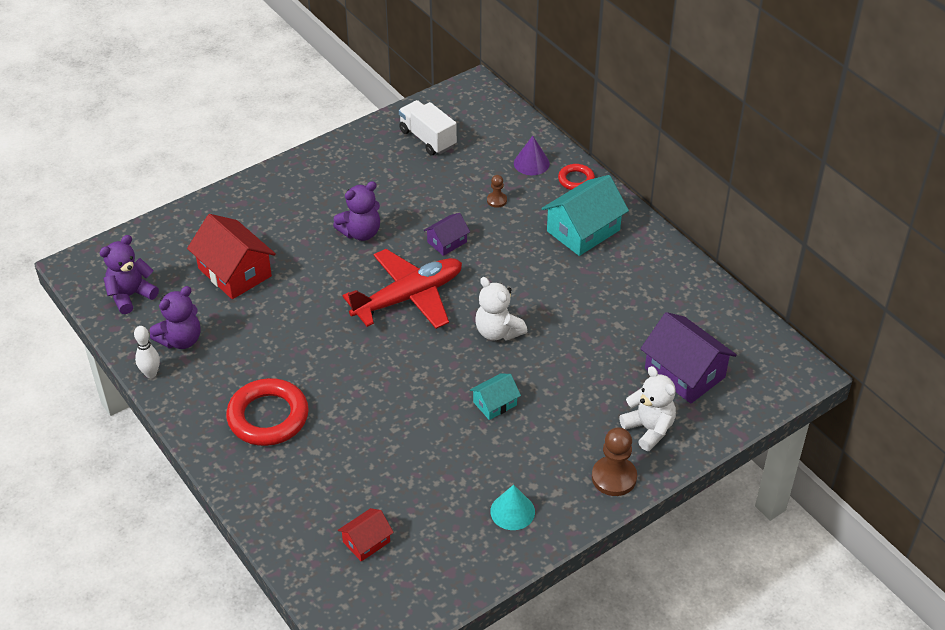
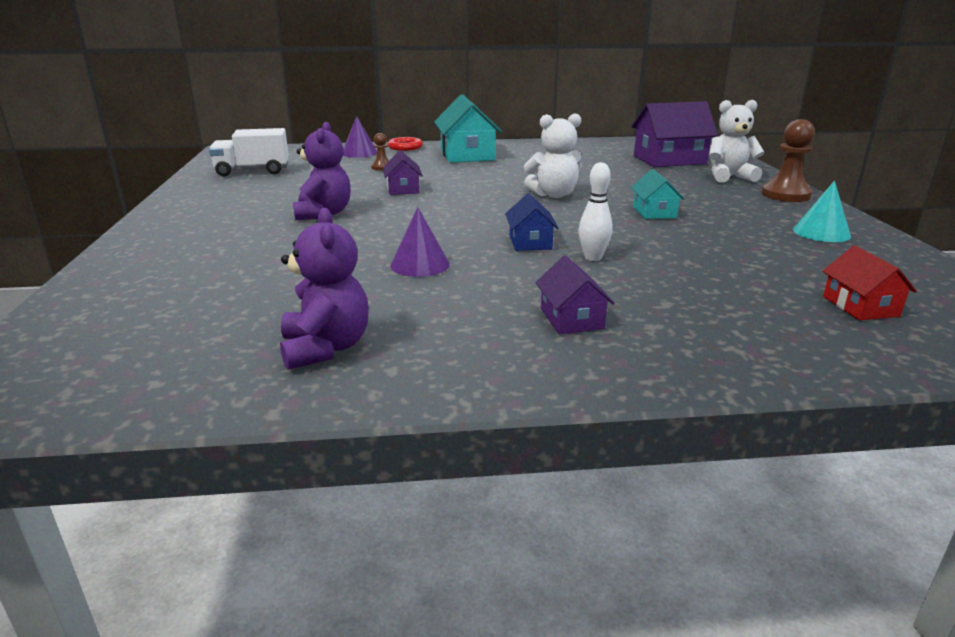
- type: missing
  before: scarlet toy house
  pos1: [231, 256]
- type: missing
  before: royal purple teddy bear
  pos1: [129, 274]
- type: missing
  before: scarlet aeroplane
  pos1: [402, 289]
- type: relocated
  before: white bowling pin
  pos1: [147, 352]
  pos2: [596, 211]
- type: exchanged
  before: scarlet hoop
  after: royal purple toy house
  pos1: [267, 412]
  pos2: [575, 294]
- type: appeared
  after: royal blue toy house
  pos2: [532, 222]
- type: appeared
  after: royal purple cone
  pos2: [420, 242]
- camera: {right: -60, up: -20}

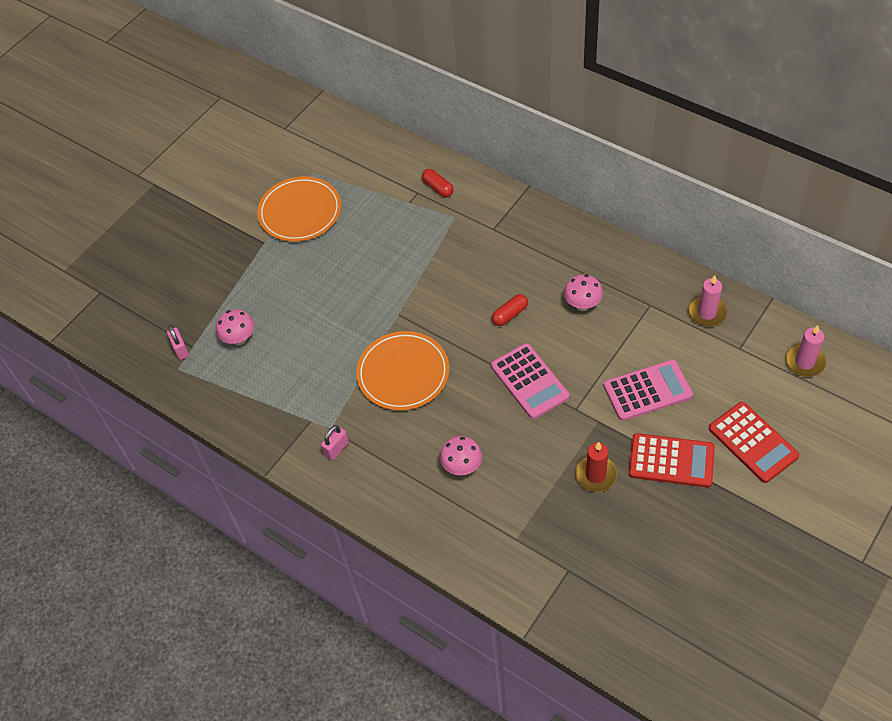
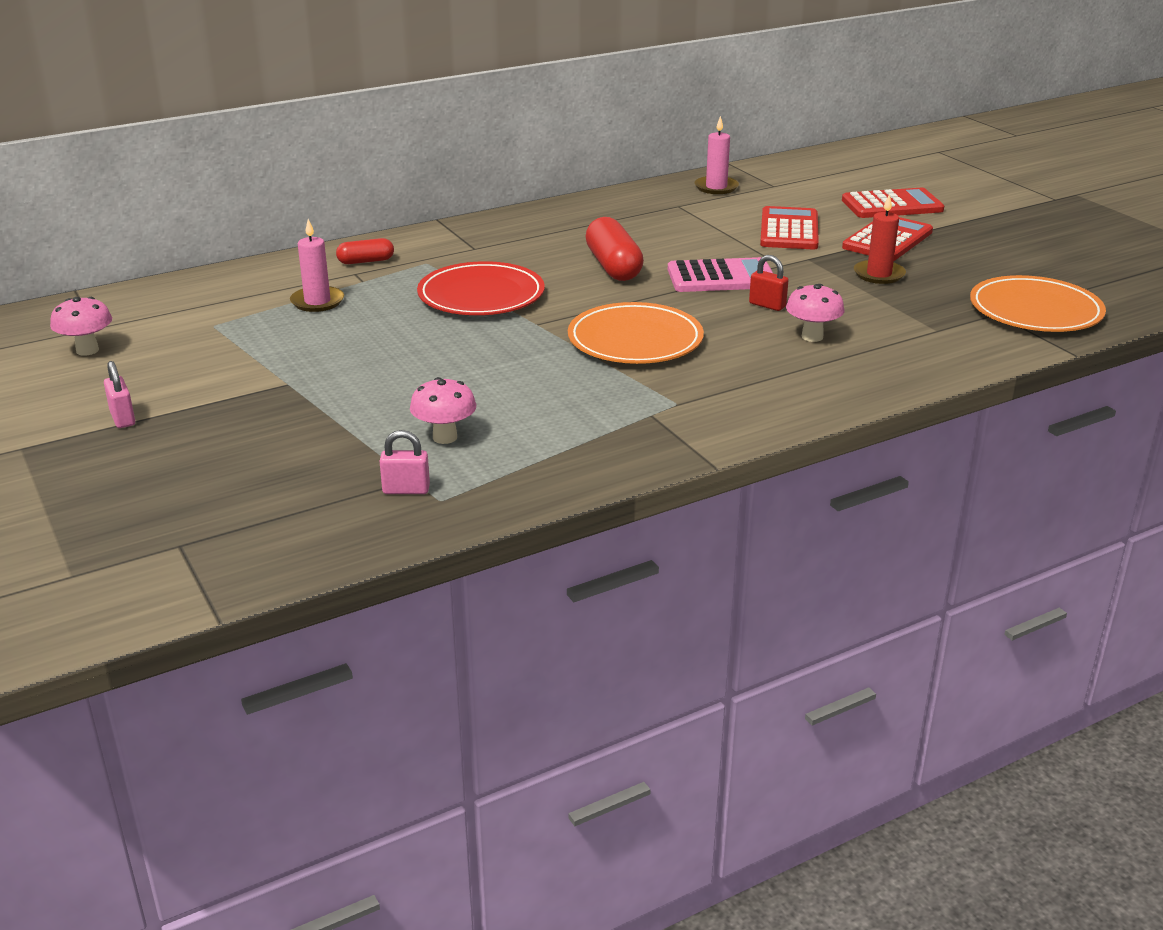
- type: relocated
  before: bright orange dinner plate
  pos1: [299, 209]
  pos2: [1038, 303]
- type: relocated
  before: pink fungus
  pos1: [583, 292]
  pos2: [81, 326]
- type: size
  before: scarlet pill
  pos1: [510, 310]
  pos2: [615, 249]
  scale: 1.78
- type: relocated
  before: pink candle
  pos1: [805, 351]
  pos2: [317, 265]
- type: colour
  before: pink calculator
  after: scarlet calculator
  pos1: [648, 390]
  pos2: [789, 227]
- type: relocated
  before: pink lock
  pos1: [335, 442]
  pos2: [119, 394]
- type: appeared
  after: scarlet lock
  pos2: [769, 283]
- type: appeared
  after: scarlet dinner plate
  pos2: [481, 288]
- camera: {right: -70, up: -25}

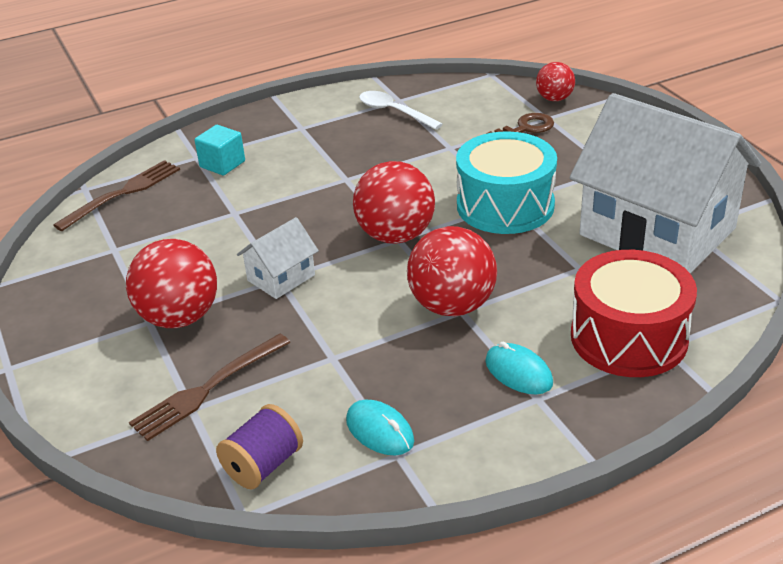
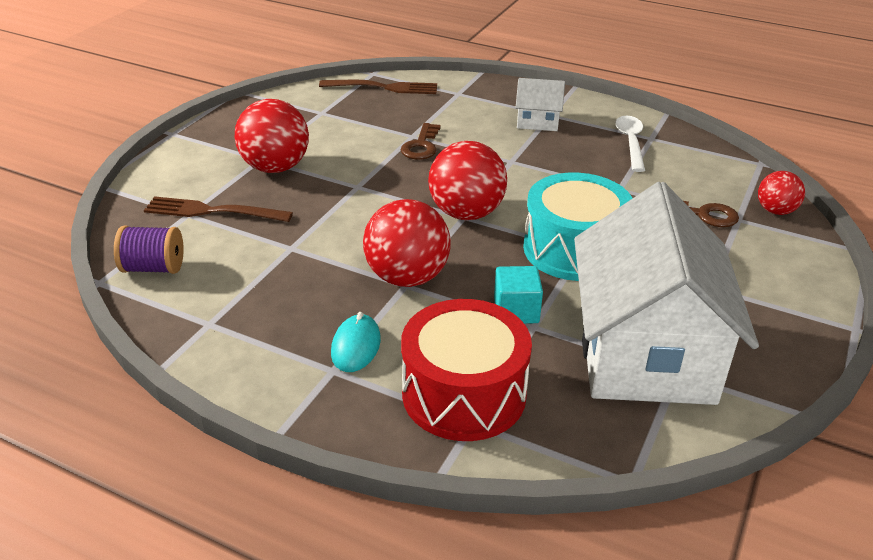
- type: relocated
  before: teal solid cube
  pos1: [220, 150]
  pos2: [518, 295]
- type: relocated
  before: white toy house
  pos1: [278, 258]
  pos2: [540, 104]
- type: missing
  before: teal PC mouse
  pos1: [380, 427]
- type: appeared
  after: dark brown latchkey
  pos2: [420, 141]
- camera: {right: 50, up: 0}

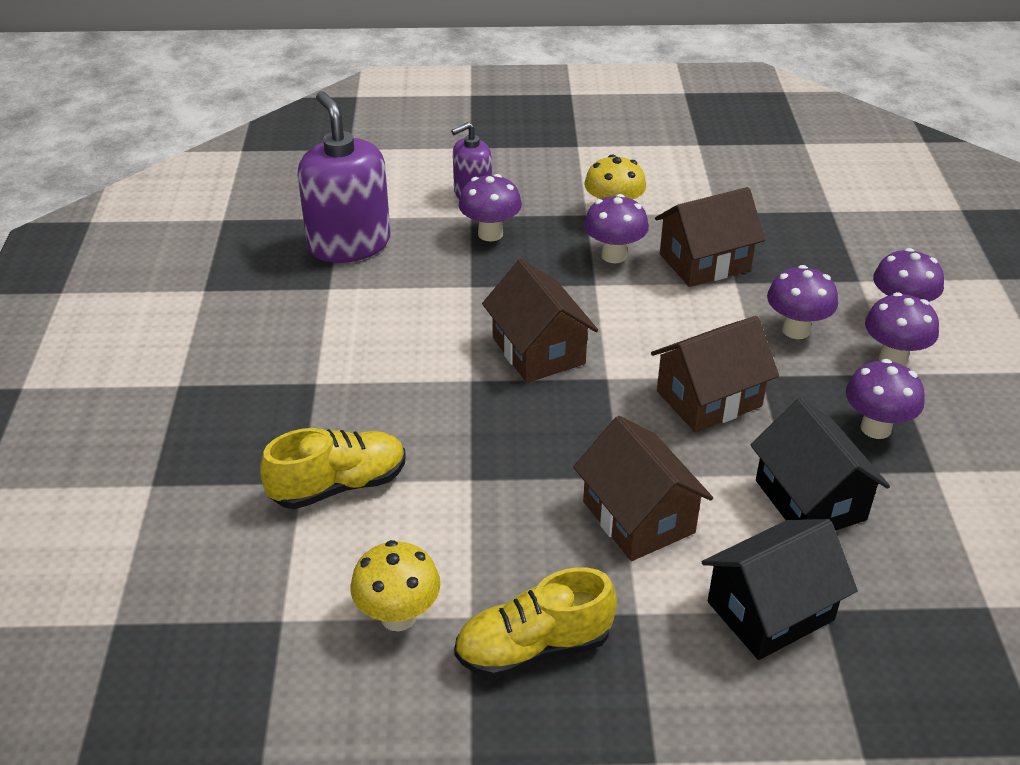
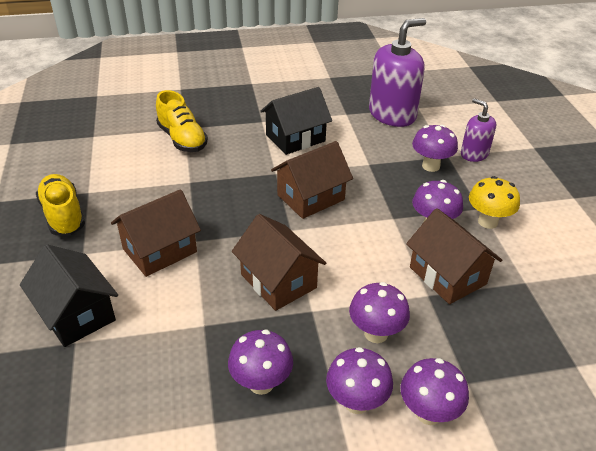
- type: relocated
  before: black toy house
  pos1: [820, 464]
  pos2: [296, 121]
- type: missing
  before: yellow fungus
  pos1: [395, 586]
- camera: {right: 80, up: 0}

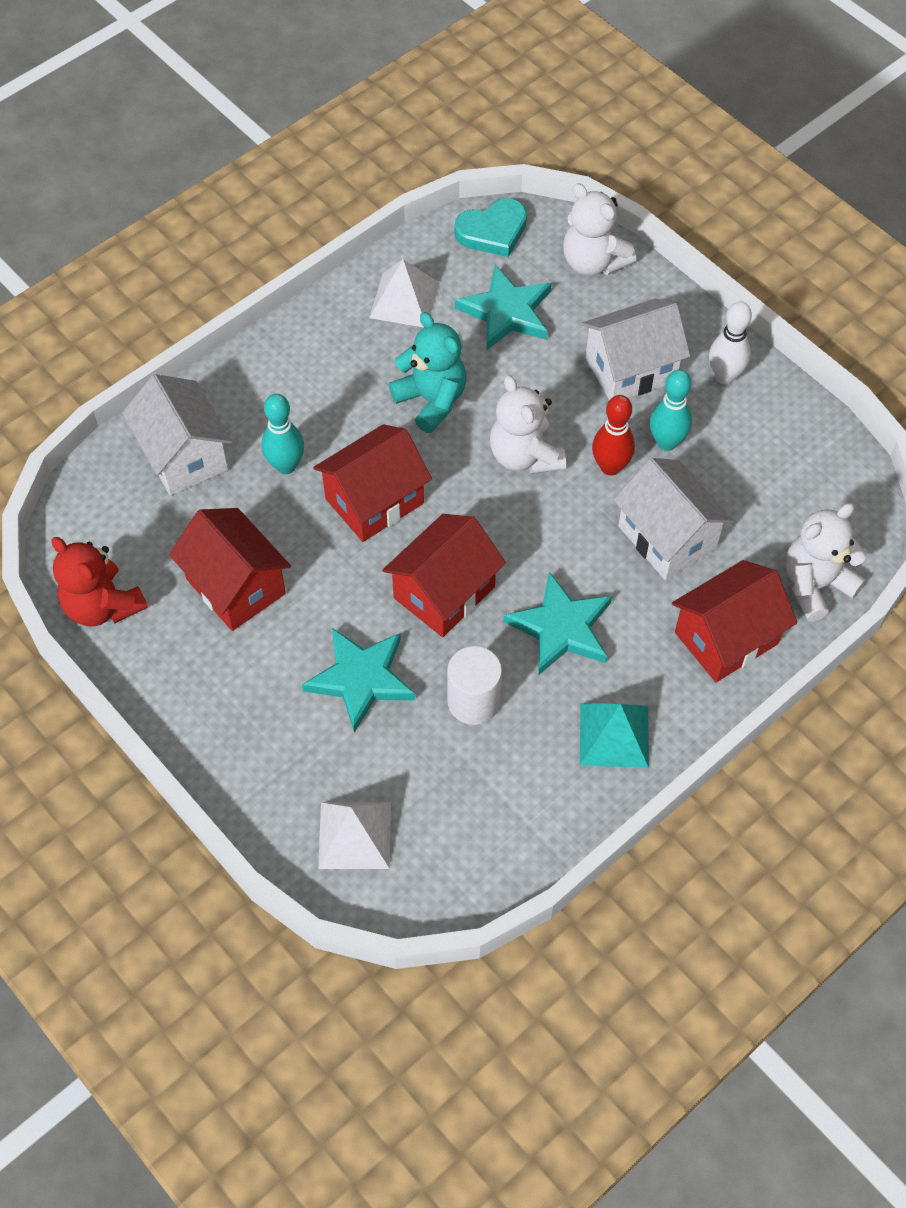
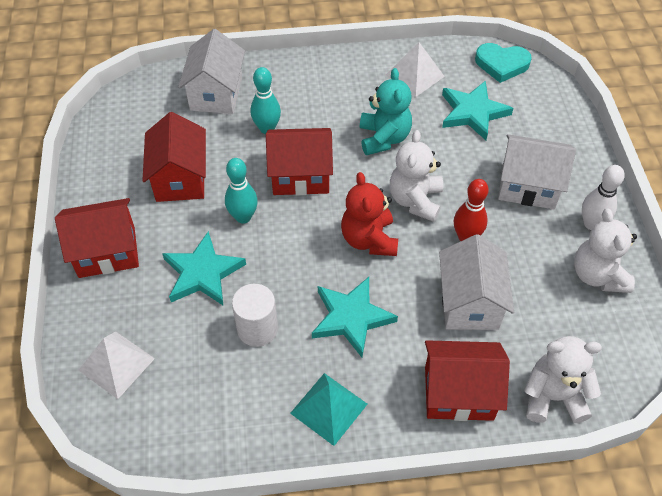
- type: relocated
  before: white teddy bear
  pos1: [600, 229]
  pos2: [605, 250]
- type: relocated
  before: teal bowling pin
  pos1: [671, 410]
  pos2: [241, 191]
- type: relocated
  before: scarlet toy house
  pos1: [444, 575]
  pos2: [97, 238]
- type: relocated
  before: scarlet teddy bear
  pos1: [99, 582]
  pos2: [369, 214]
- camera: {right: 35, up: -5}

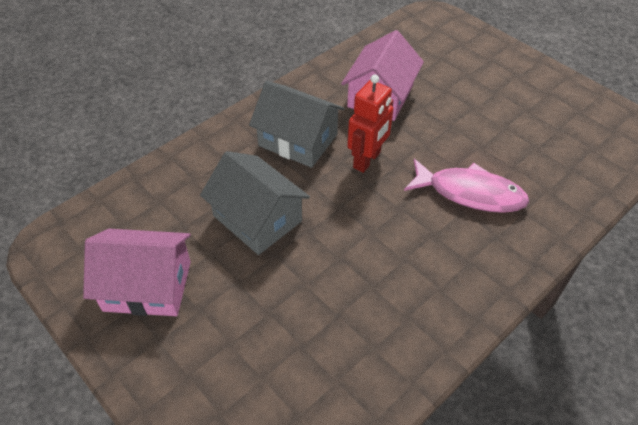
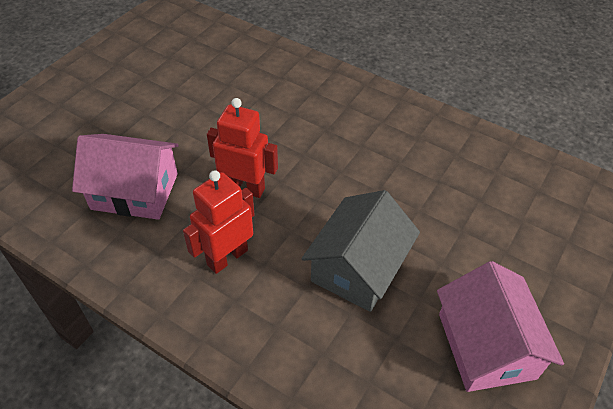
- type: exchanged
  before: ash-grey toy house
  after: scarlet robot
  pos1: [297, 124]
  pos2: [219, 222]
- type: missing
  before: pink toy fish
  pos1: [466, 186]
- camera: {right: -105, up: 0}

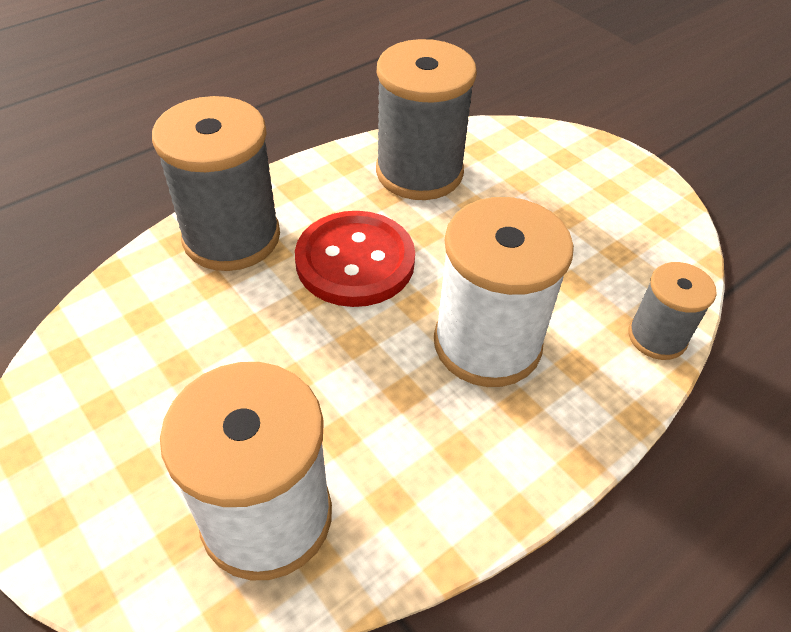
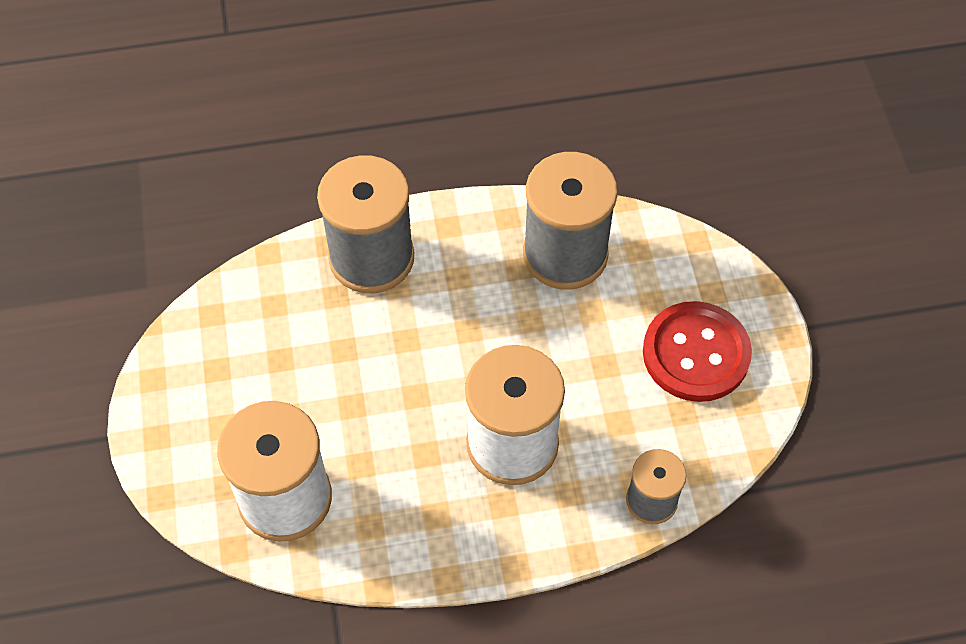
- type: relocated
  before: scarlet button
  pos1: [355, 259]
  pos2: [697, 351]
- camera: {right: 30, up: 10}

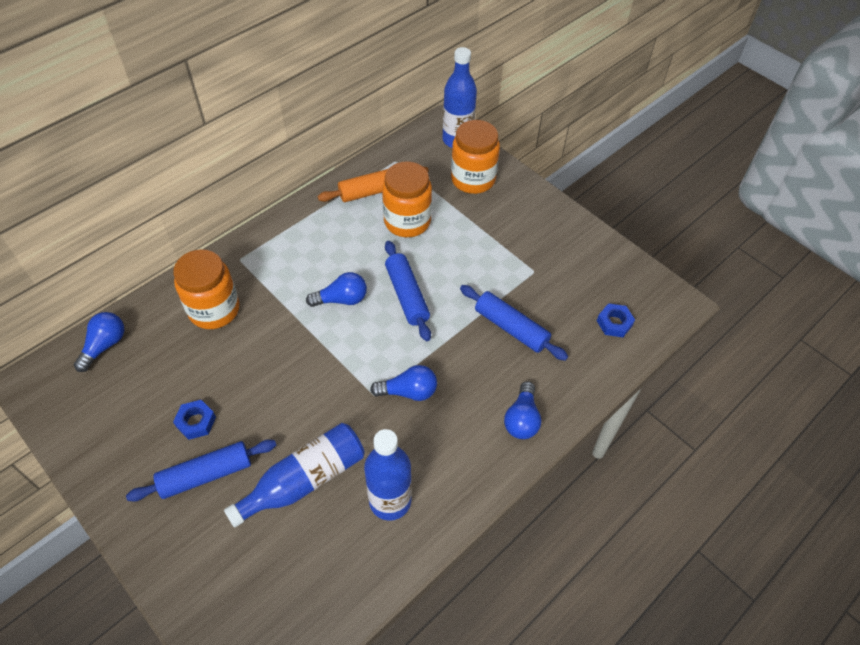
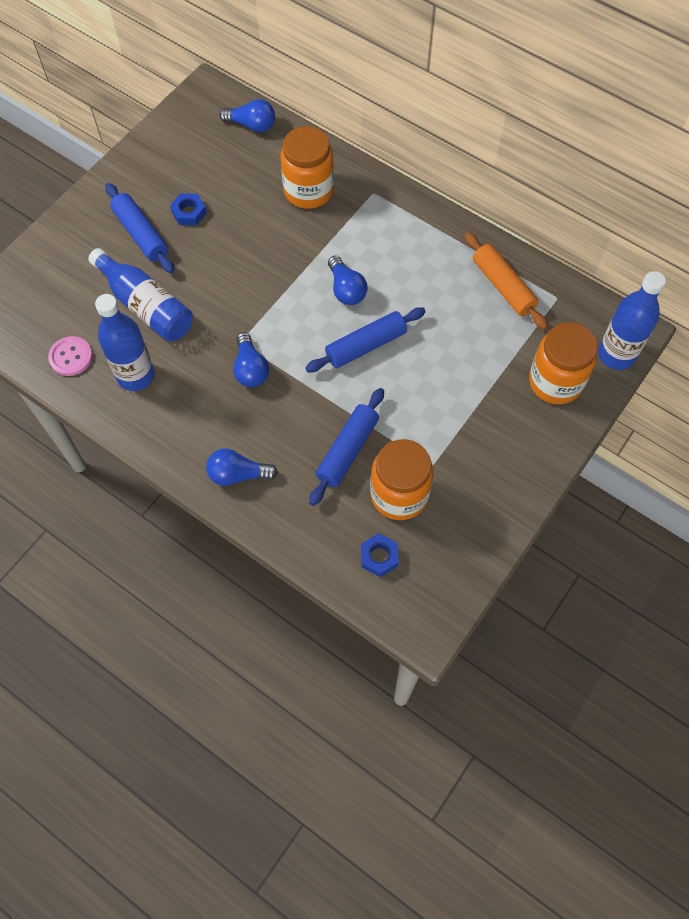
- type: relocated
  before: bright orange jar
  pos1: [407, 199]
  pos2: [402, 479]
- type: appeared
  after: pink button
  pos2: [70, 356]
- camera: {right: 80, up: 10}

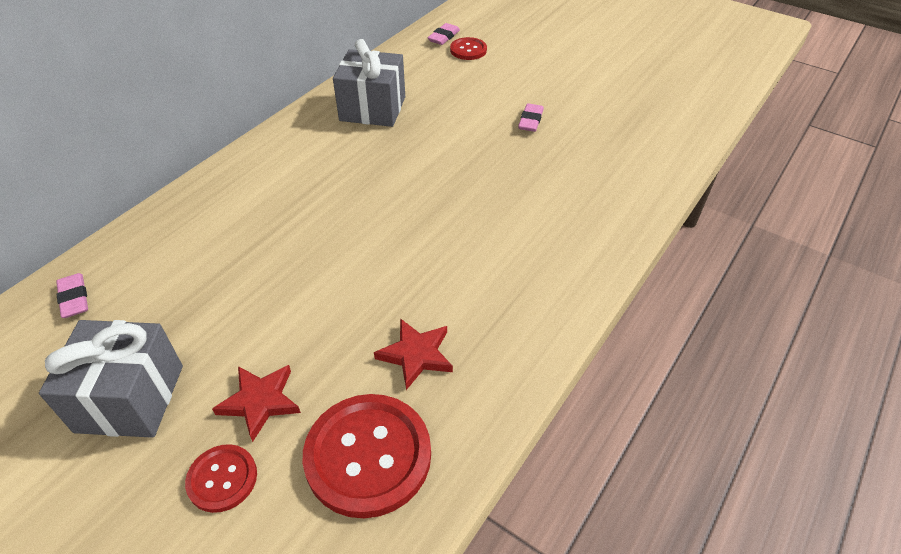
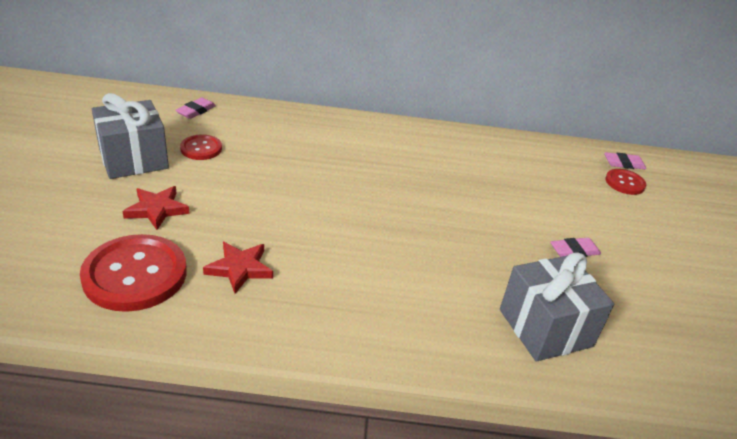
- type: relocated
  before: ash-grey present
  pos1: [369, 83]
  pos2: [557, 306]
- type: relocated
  before: scarlet button
  pos1: [221, 478]
  pos2: [201, 147]
- camera: {right: 55, up: -10}

